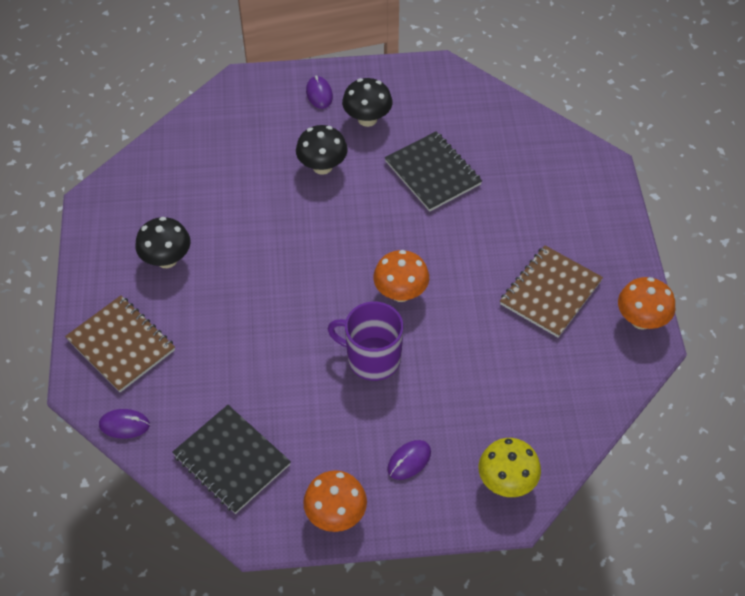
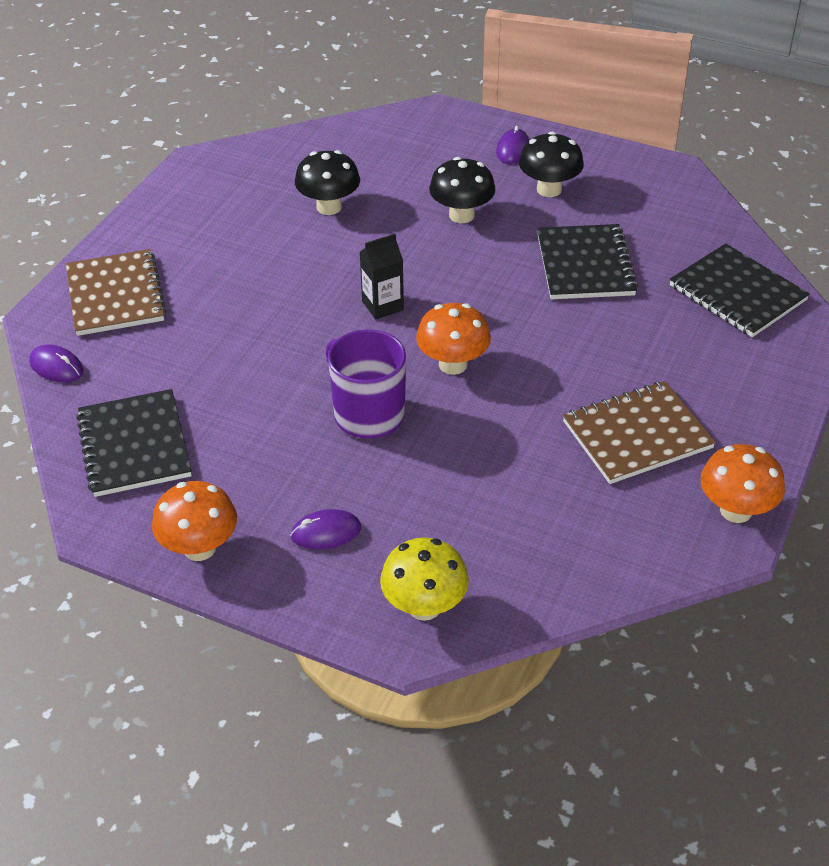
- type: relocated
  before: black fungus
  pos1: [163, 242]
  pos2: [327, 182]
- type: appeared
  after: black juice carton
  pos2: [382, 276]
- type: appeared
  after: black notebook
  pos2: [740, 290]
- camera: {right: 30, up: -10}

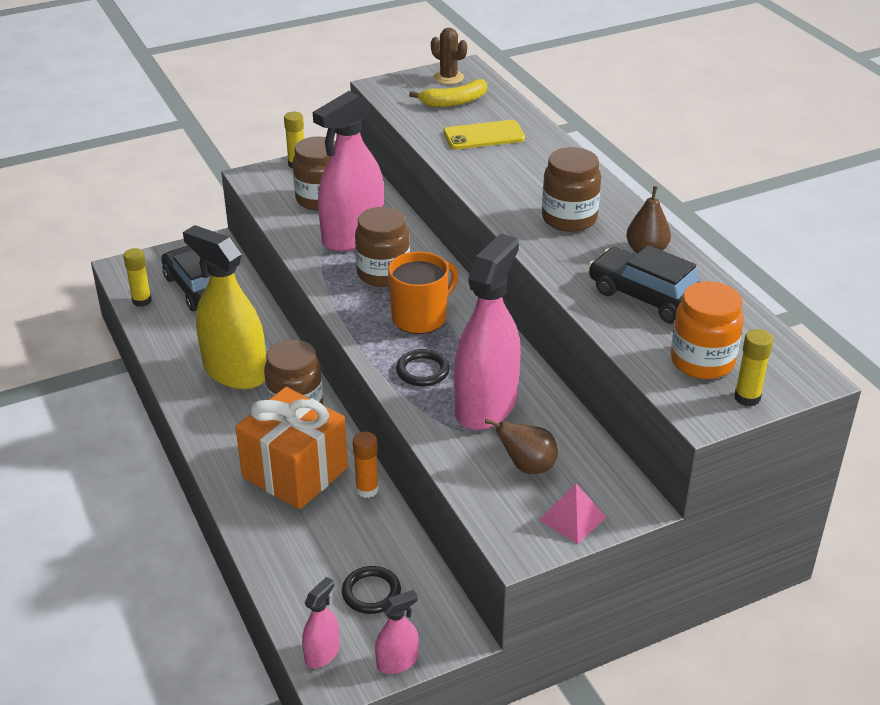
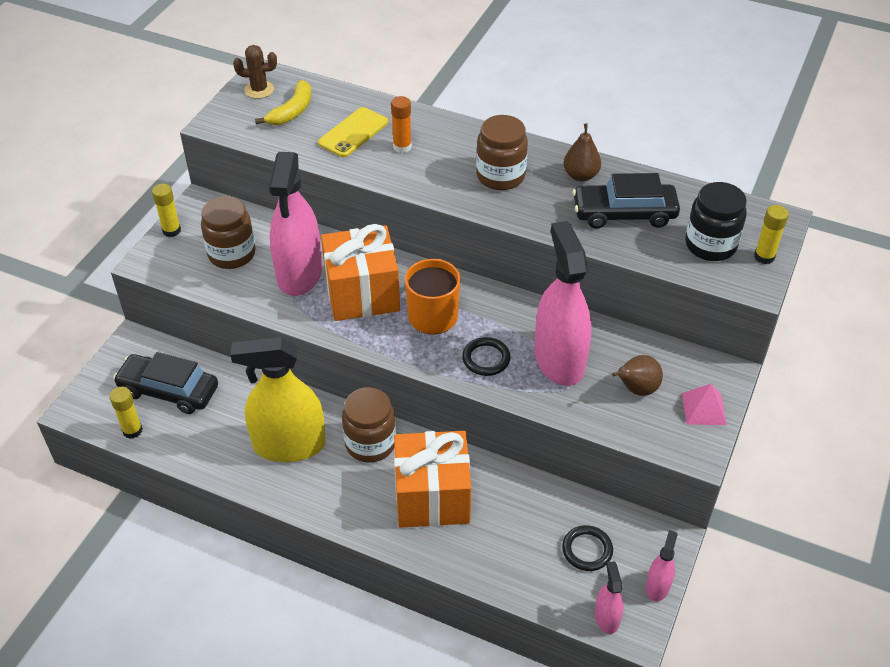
- type: exchanged
  before: dark brown jar
  after: bright orange present
  pos1: [382, 247]
  pos2: [360, 272]
- type: colour
  before: bright orange jar
  after: black jar
  pos1: [707, 330]
  pos2: [716, 221]
- type: relocated
  before: bright orange stick of glue
  pos1: [366, 465]
  pos2: [401, 124]
- camera: {right: -40, up: 10}

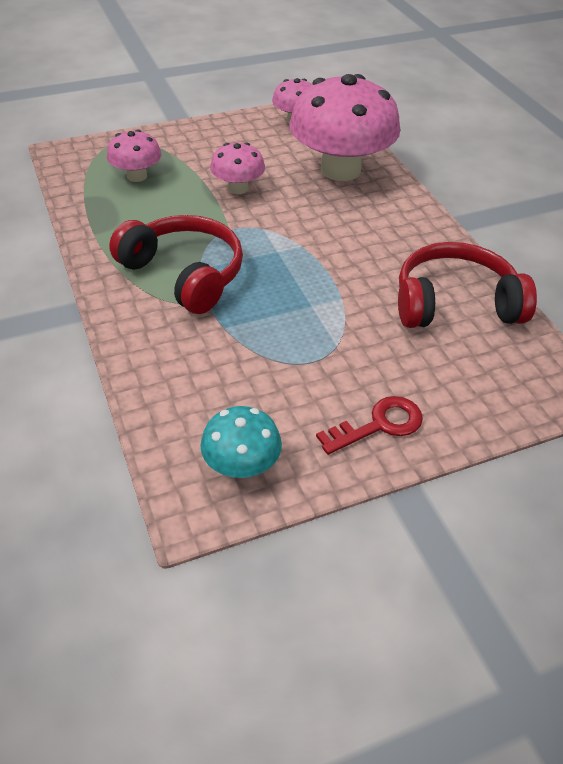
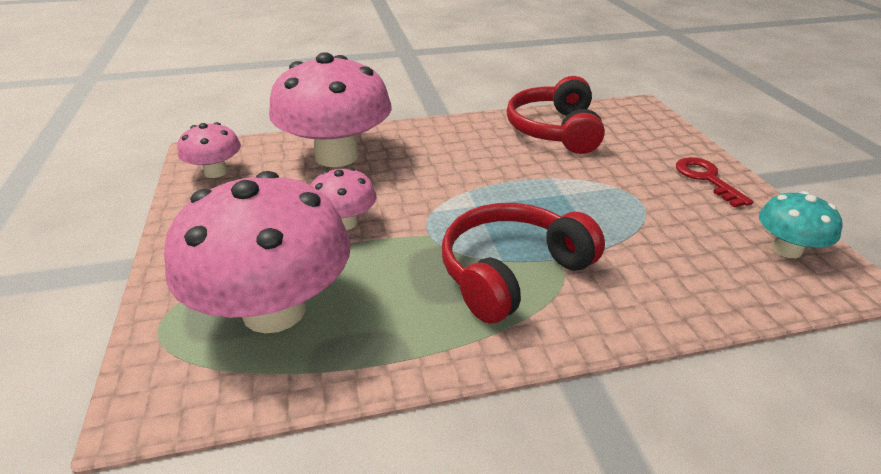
- type: size
  before: pink fungus
  pos1: [134, 155]
  pos2: [257, 252]
  scale: 2.05
- camera: {right: -80, up: -10}

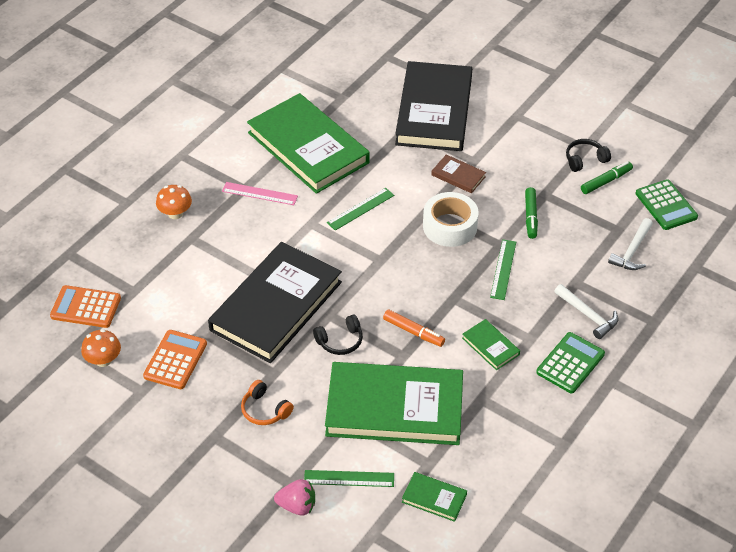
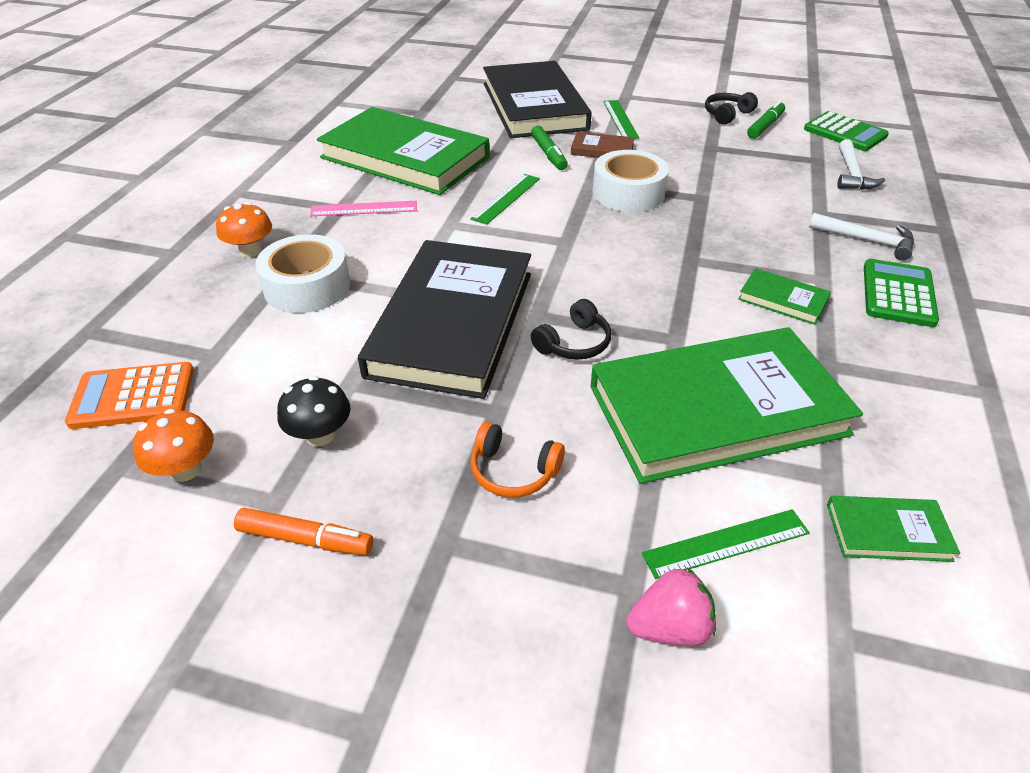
- type: relocated
  before: emerald felt pen
  pos1: [531, 213]
  pos2: [549, 148]
- type: relocated
  before: emerald ruler
  pos1: [503, 269]
  pos2: [621, 119]
- type: relocated
  before: bright orange felt pen
  pos1: [414, 328]
  pos2: [303, 531]
- type: exchanged
  before: bright orange calculator
  after: black fungus
  pos1: [175, 359]
  pos2: [313, 411]
- type: appeared
  after: white sticky tape
  pos2: [302, 273]
- camera: {right: -20, up: -5}

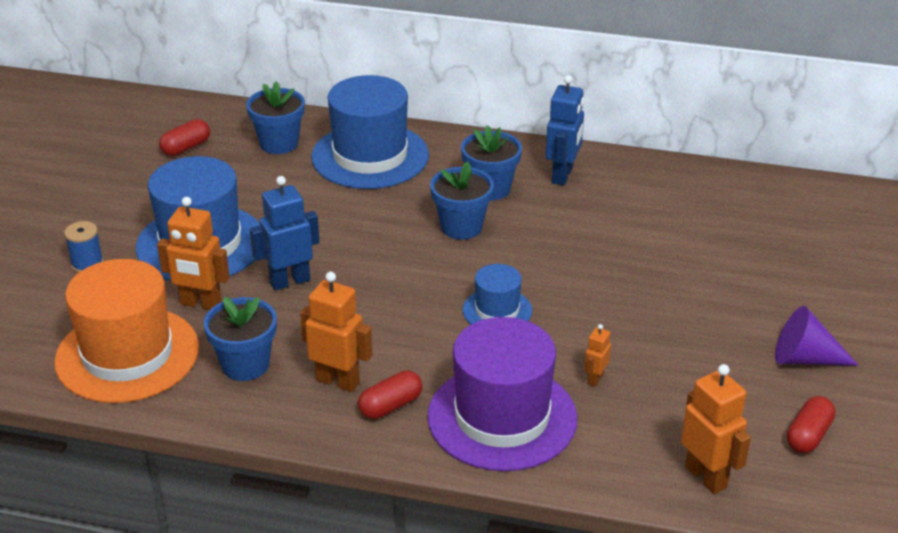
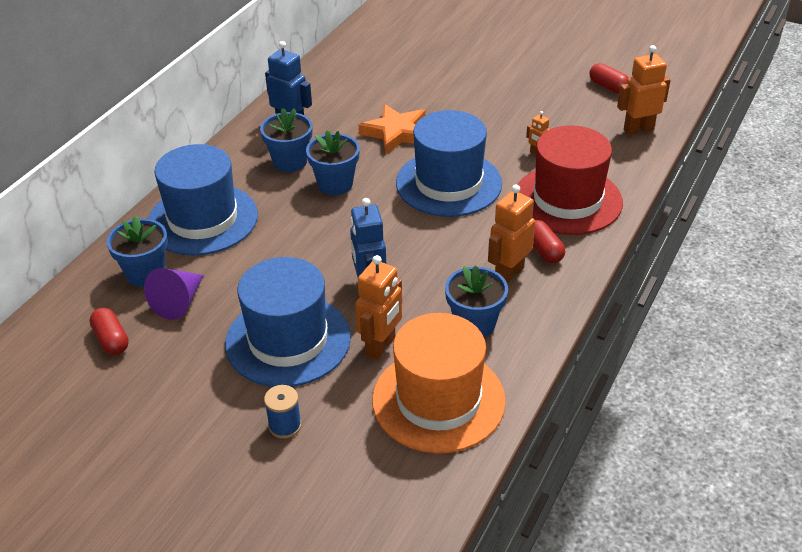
- type: size
  before: royal blue hat
  pos1: [497, 294]
  pos2: [449, 163]
  scale: 1.96
- type: relocated
  before: royal purple cone
  pos1: [817, 336]
  pos2: [174, 294]
- type: colour
  before: royal purple hat
  after: scarlet hat
  pos1: [502, 394]
  pos2: [570, 180]
- type: appeared
  after: bright orange star
  pos2: [392, 129]
- camera: {right: -75, up: 5}

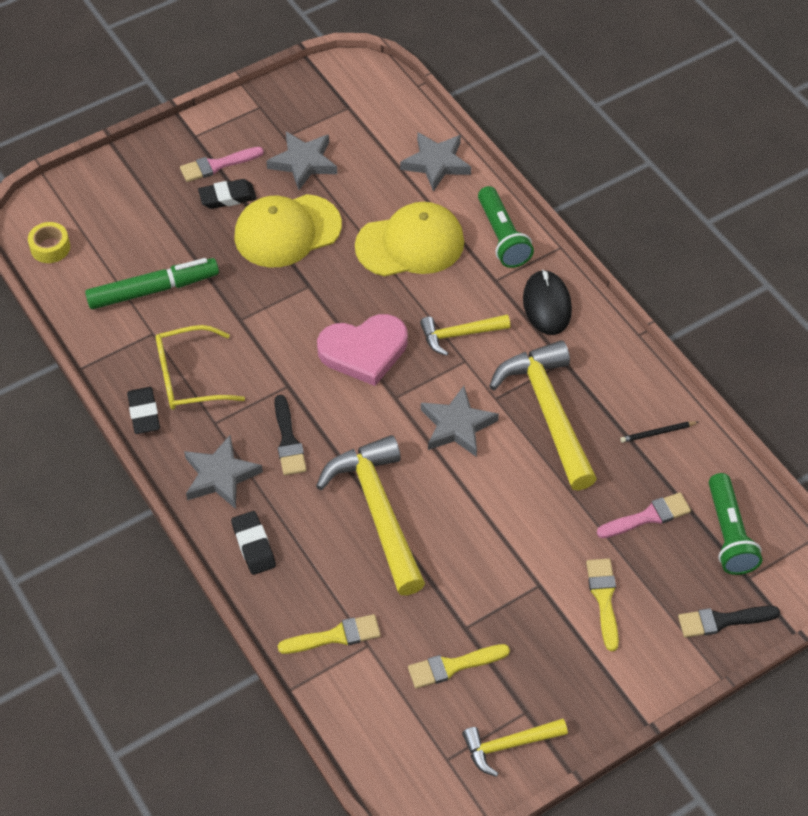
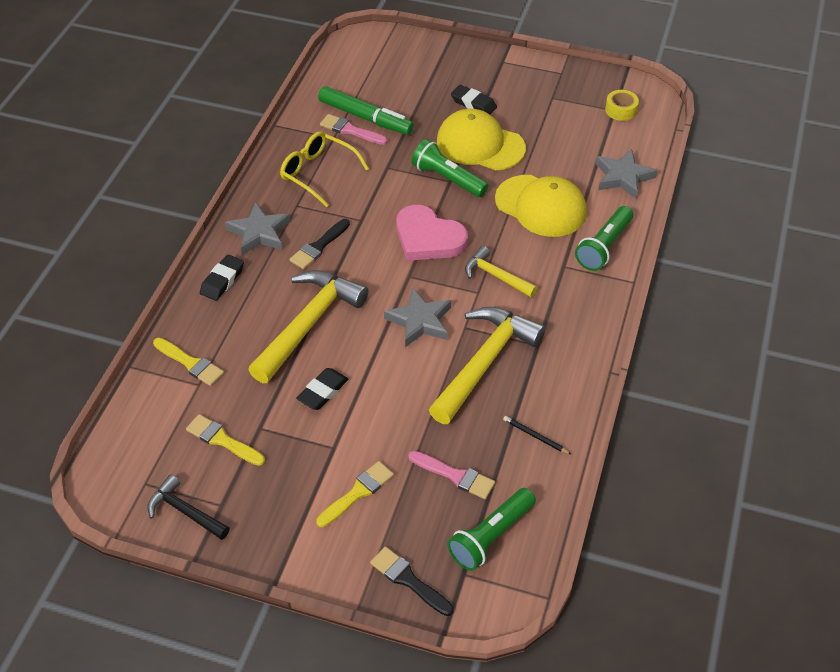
- type: missing
  before: ash-grey star
  pos1: [301, 161]
- type: relocated
  before: pink paintbrush
  pos1: [222, 164]
  pos2: [353, 129]
- type: relocated
  before: yellow sticky tape
  pos1: [49, 242]
  pos2: [622, 105]
- type: missing
  before: black PC mouse
  pos1: [547, 302]
- type: relocated
  before: black pencil eraser
  pos1: [143, 410]
  pos2: [322, 389]
- type: colour
  before: yellow carpenter's hammer
  after: black carpenter's hammer
  pos1: [515, 748]
  pos2: [188, 507]
- type: appeared
  after: emerald pocket torch
  pos2: [449, 168]
- camera: {right: 50, up: -5}

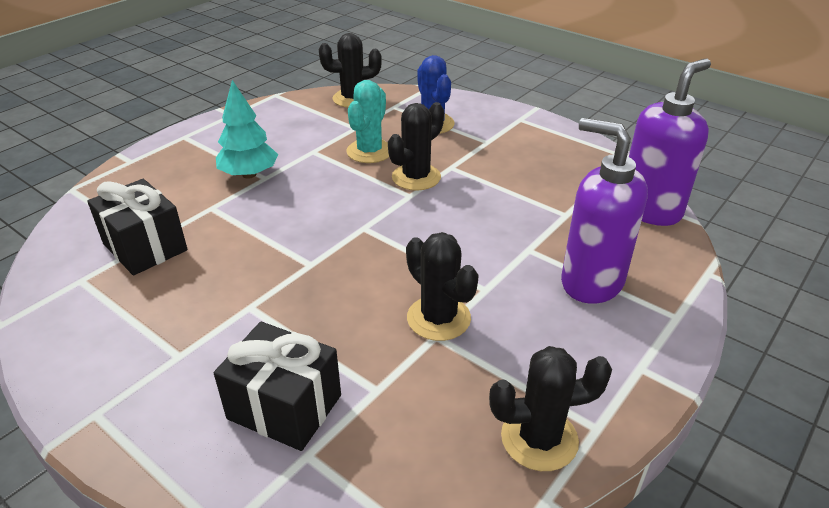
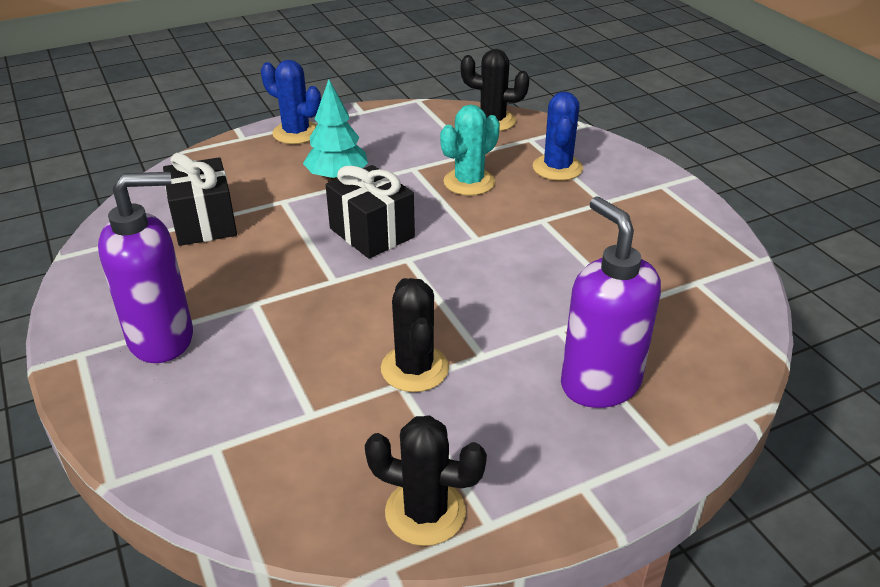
- type: relocated
  before: royal purple soap dispenser
  pos1: [670, 142]
  pos2: [145, 267]
- type: missing
  before: black prickly plant
  pos1: [416, 146]
- type: relocated
  before: black present
  pos1: [277, 386]
  pos2: [370, 211]
- type: appeared
  after: royal blue prickly plant
  pos2: [291, 102]
- camera: {right: 25, up: 0}

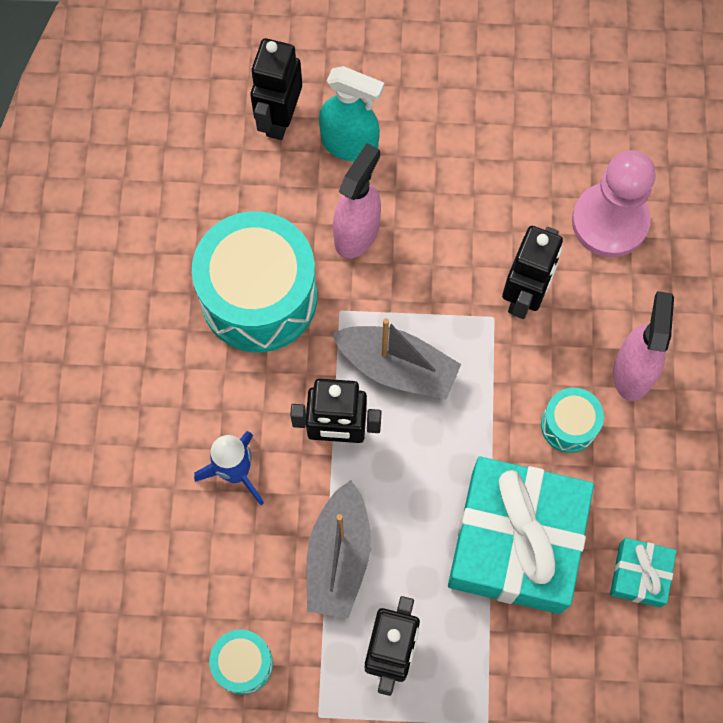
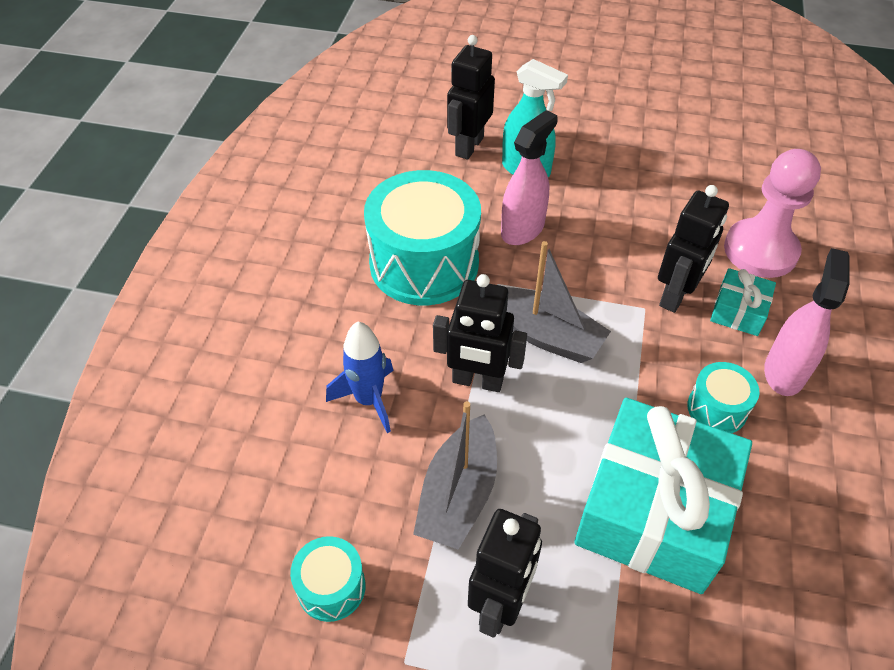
- type: relocated
  before: teal present
  pos1: [643, 573]
  pos2: [743, 302]
- camera: {right: 10, up: -20}

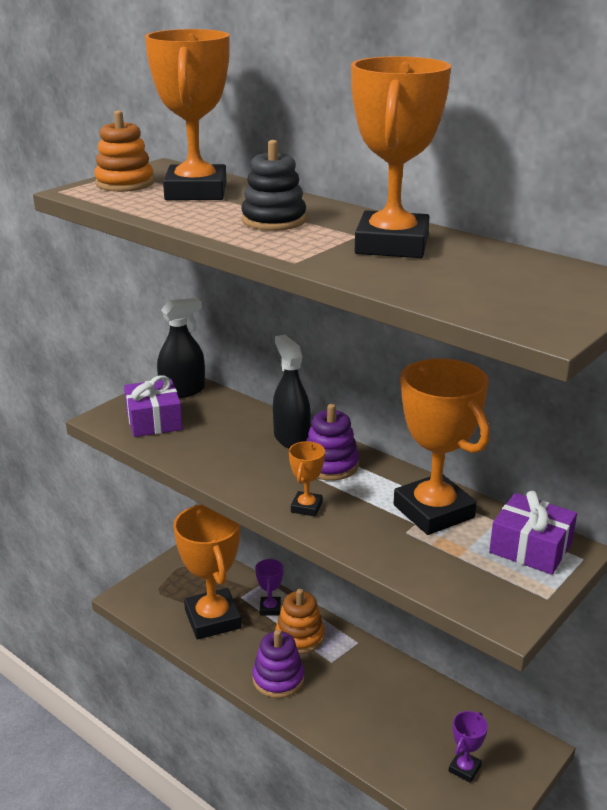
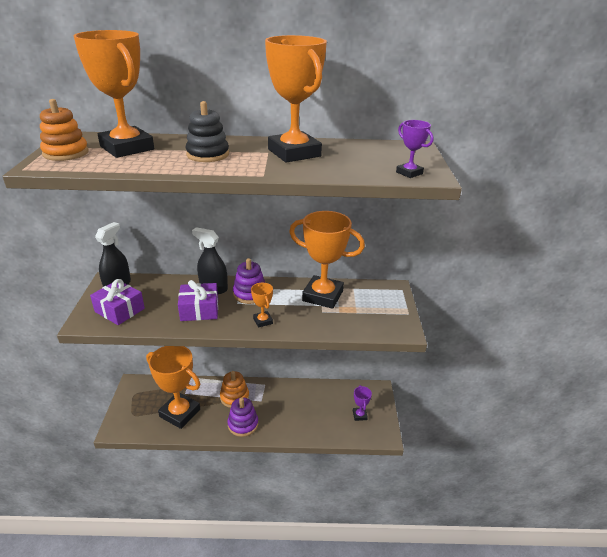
- type: relocated
  before: royal purple present
  pos1: [533, 533]
  pos2: [198, 300]
- type: relocated
  before: royal purple award cup
  pos1: [269, 587]
  pos2: [415, 149]
- camera: {right: -40, up: 5}

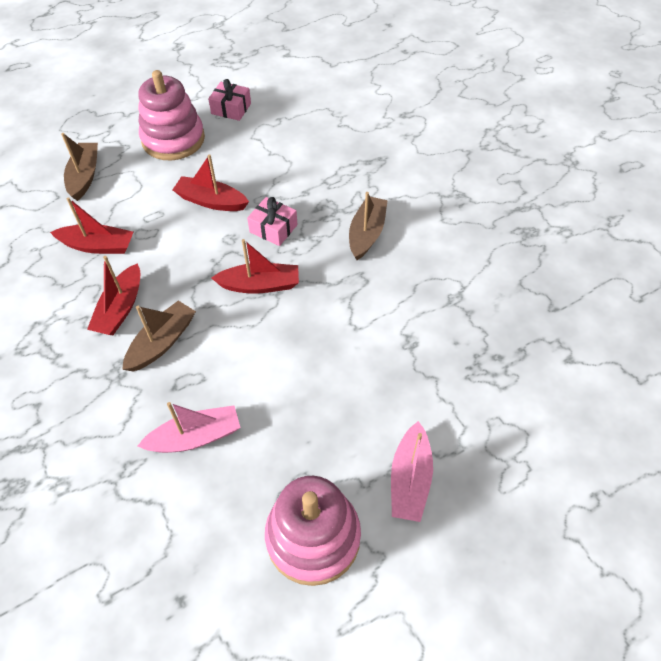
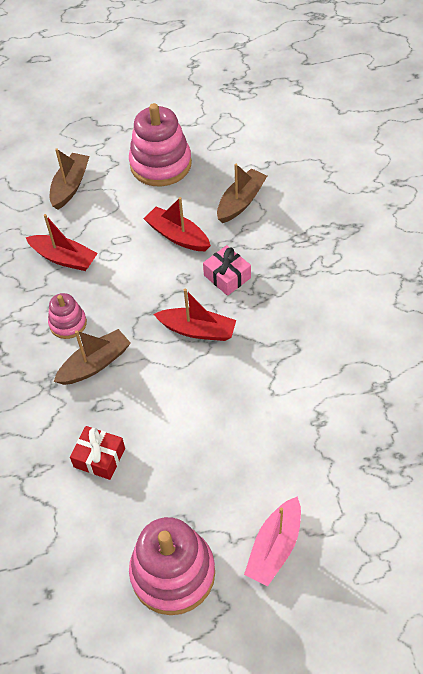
- type: missing
  before: pink present
  pos1: [229, 100]
- type: relocated
  before: dark brown boat
  pos1: [368, 226]
  pos2: [242, 193]
- type: exchanged
  before: scarlet boat
  after: pink ring stacker
  pos1: [113, 295]
  pos2: [67, 316]
- type: exchanged
  before: pink boat
  after: scarlet present
  pos1: [189, 427]
  pos2: [97, 453]
- camera: {right: 20, up: 0}

